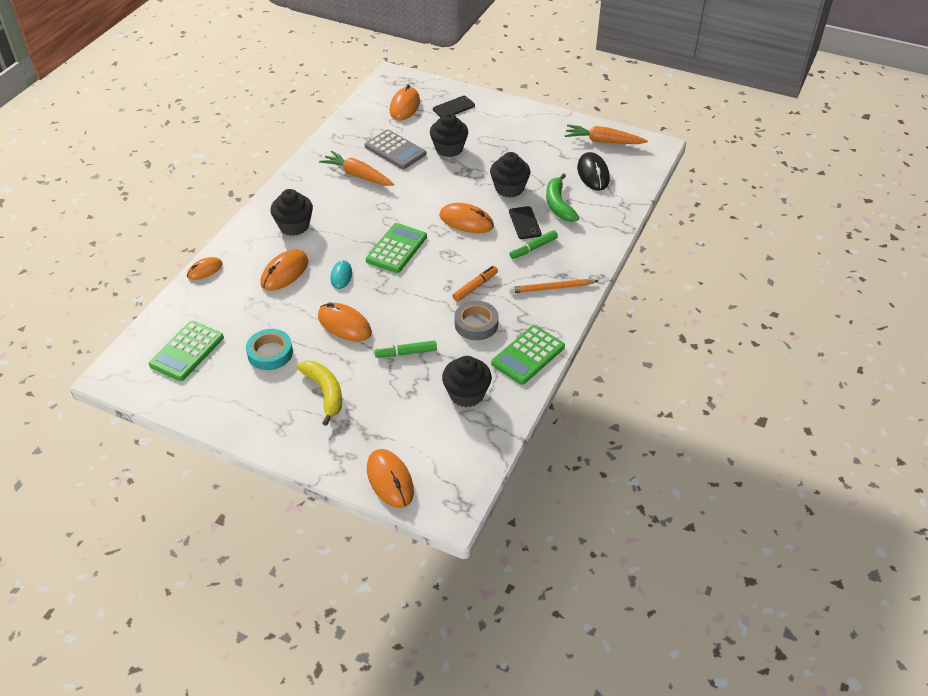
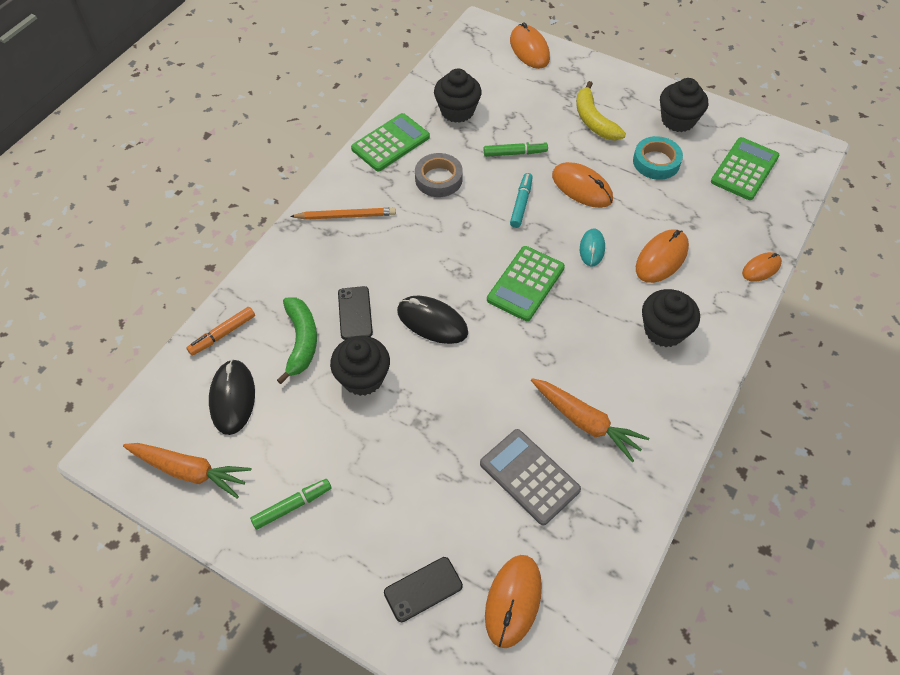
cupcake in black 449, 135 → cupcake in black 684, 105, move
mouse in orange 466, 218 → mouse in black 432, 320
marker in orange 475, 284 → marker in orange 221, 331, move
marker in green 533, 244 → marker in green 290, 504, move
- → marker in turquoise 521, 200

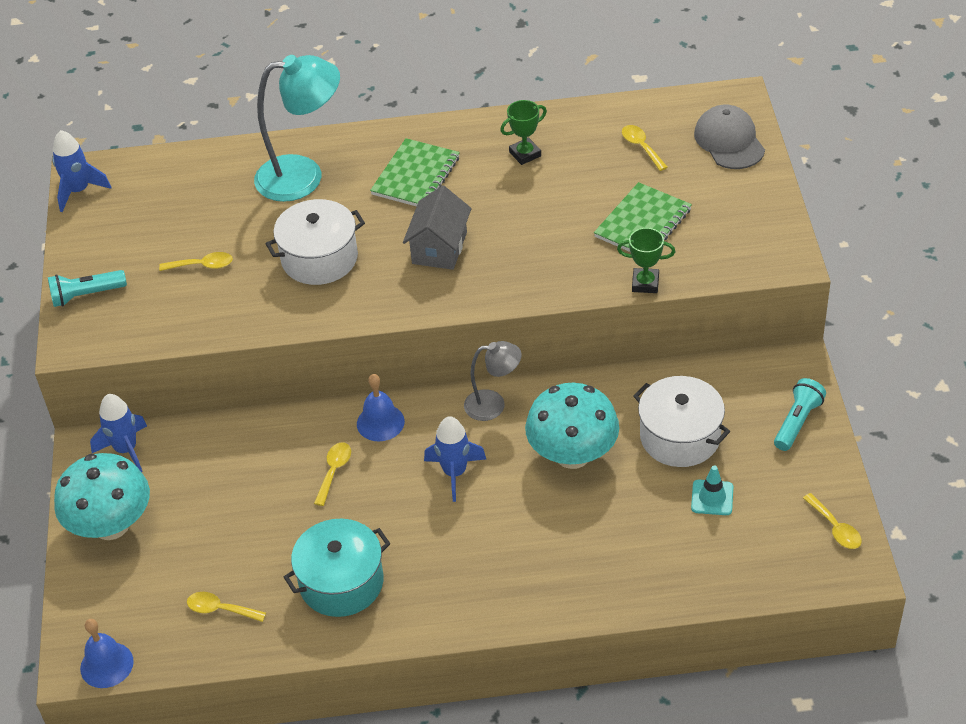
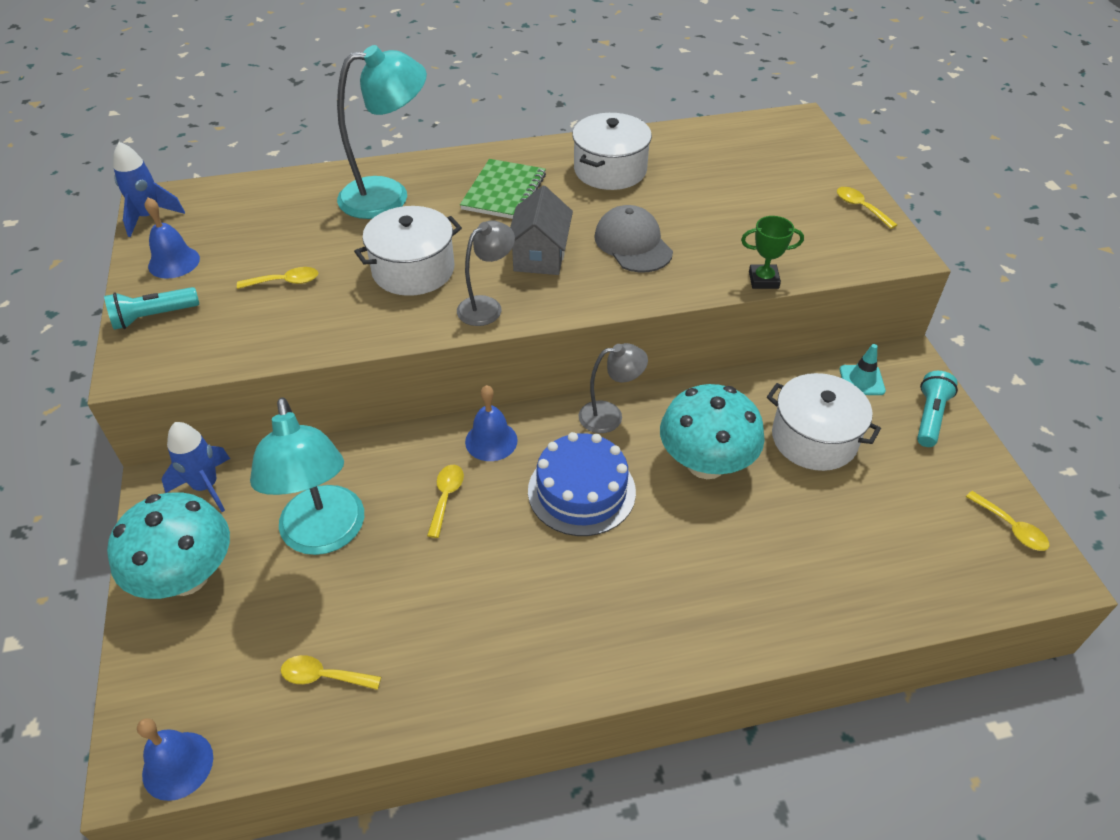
pot in turquoise 337, 568 → -
rocket in blue 455, 459 → cake in blue 582, 484
trophy in green 523, 132 → pot in white 612, 151
notebook in green 643, 217 → -
spoon in yellow 645, 148 → spoon in yellow 867, 208, move
traffic cone in turquoise 712, 490 → traffic cone in turquoise 863, 369, move
cap in grey 729, 137 → cap in grey 633, 238, move
- → bell in blue 172, 238
- → lamp in turquoise 307, 476
- → lamp in grey 486, 273

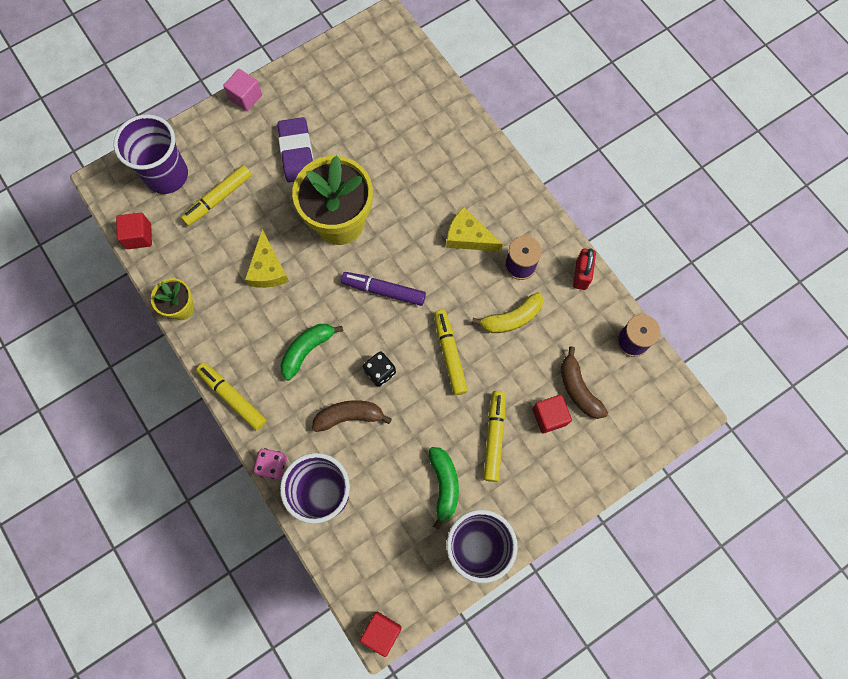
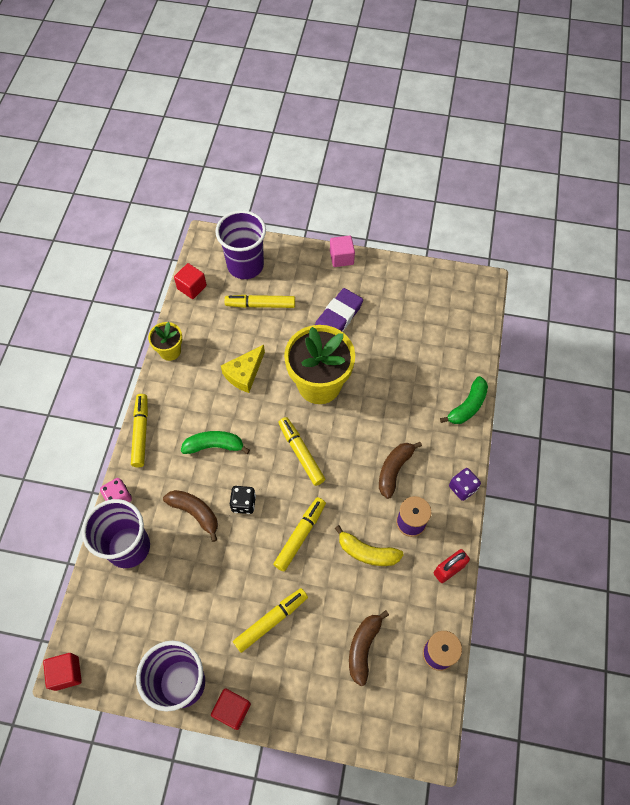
marker in purple 383, 289 → marker in yellow 301, 451
banana in green 444, 488 → banana in green 464, 400, move
cheese in yellow 474, 229 → banana in brown 400, 470
cube in red 552, 414 → cube in red 231, 709, move
- → dice in purple 465, 484

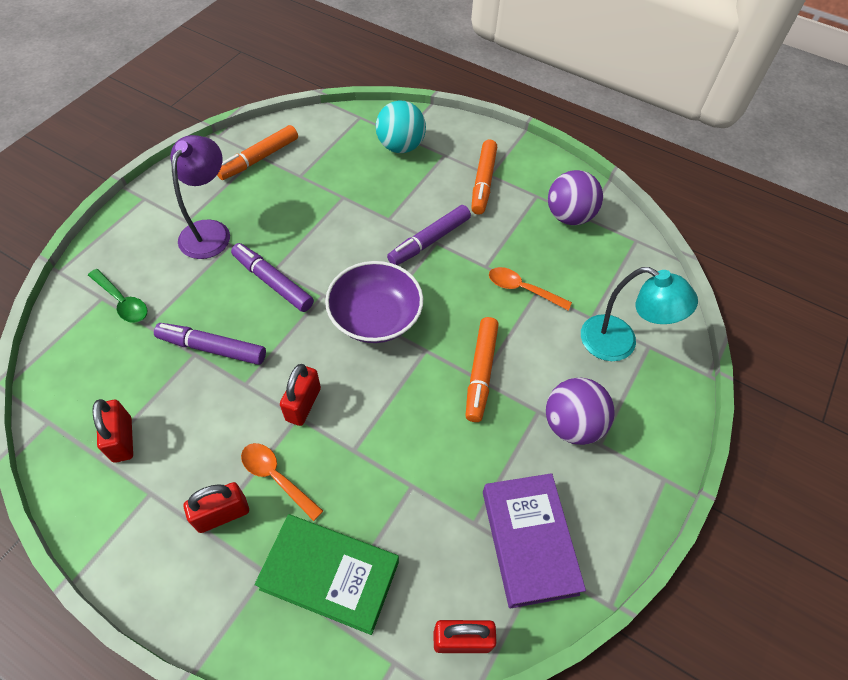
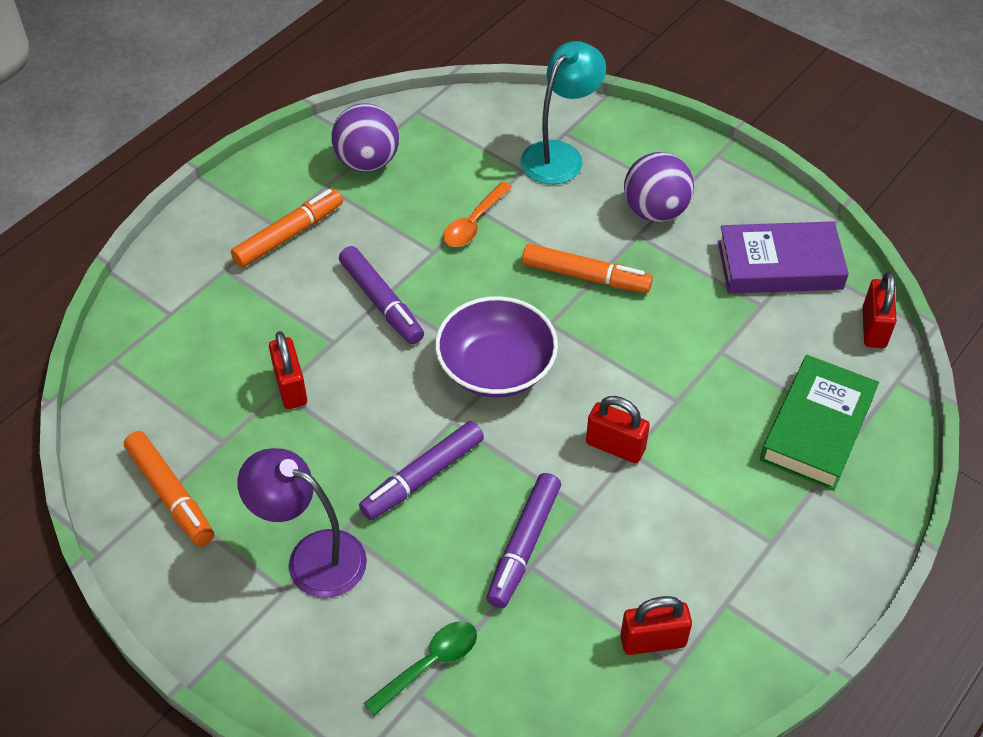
padlock in red 216, 507 → padlock in red 288, 370, move
spoon in orange 282, 482 → -
ball in turquoise 401, 126 → -
marker in orange 484, 177 → marker in orange 287, 228, 60 degrees counterclockwise

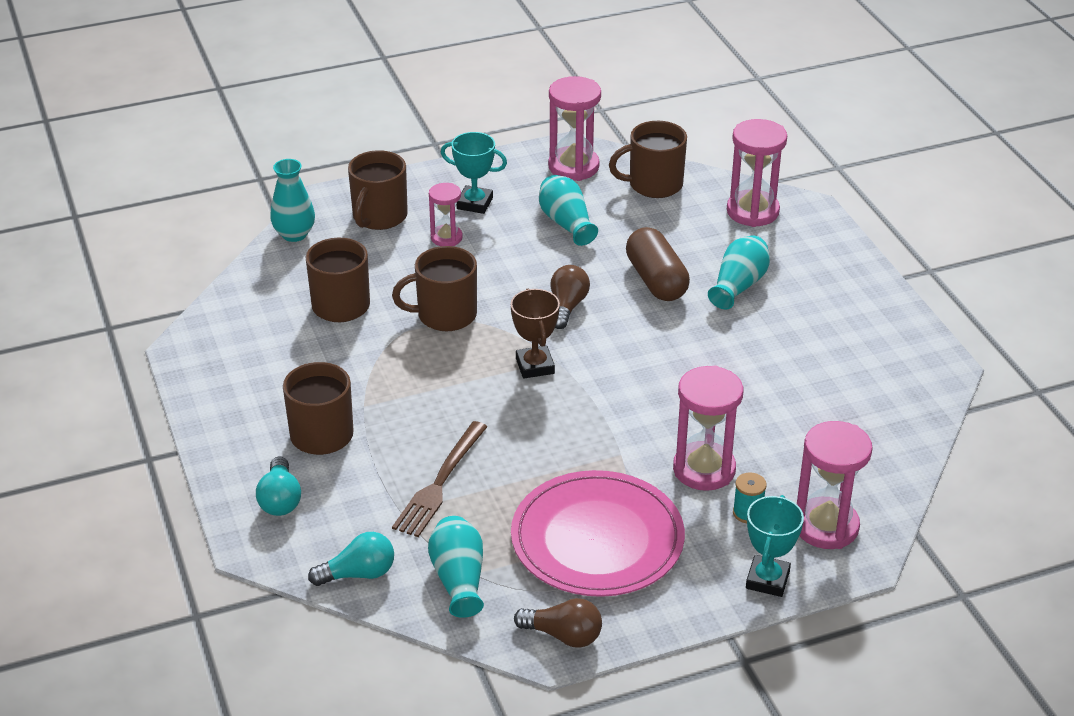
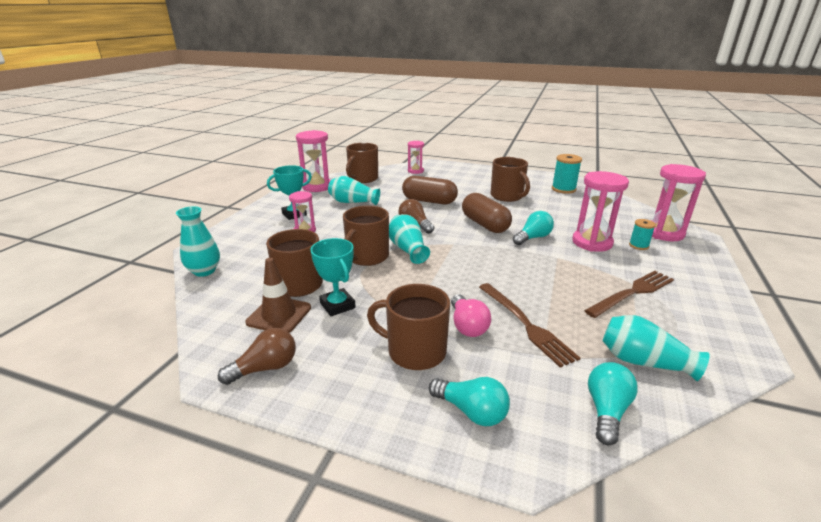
mug in brown 378, 190 → mug in brown 510, 179, move
trophy in brown 535, 334 → -
plate in pink 598, 533 → fork in brown 629, 294
light bulb in brown 558, 622 → light bulb in brown 257, 356, move
vase in turquoise 739, 272 → vase in turquoise 409, 239, move
hourglass in pink 757, 173 → hourglass in pink 416, 157, x0.59
trophy in turquoise 775, 546 → trophy in turquoise 333, 277, move
- → traffic cone in brown 278, 295
- → light bulb in pink 471, 315
- → capsule in brown 487, 213
- → light bulb in turquoise 533, 228
- → spool in turquoise 567, 174

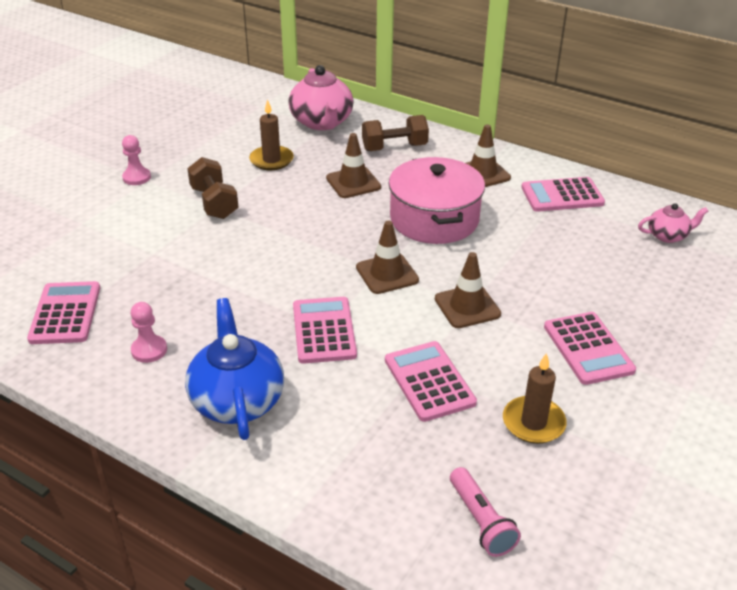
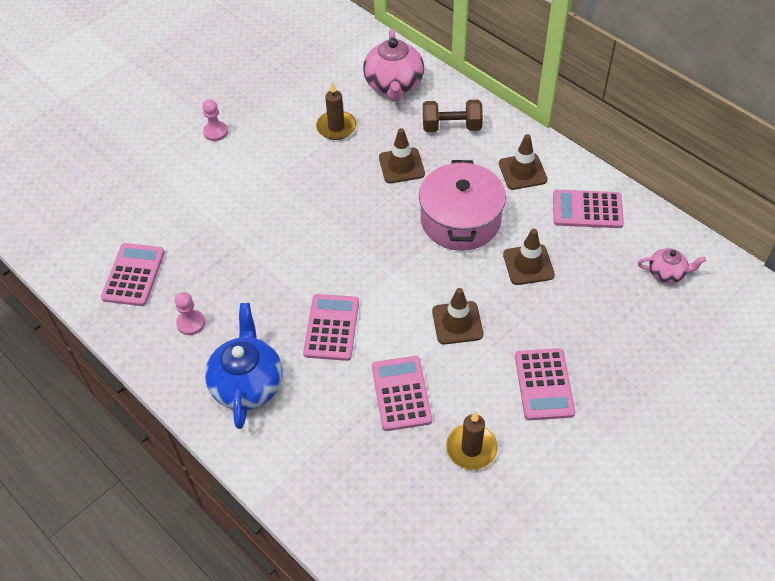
dumbbell in brown 213, 188 → -
traffic cone in brown 387, 257 → traffic cone in brown 529, 257, move
flashlight in pink 485, 512 → -

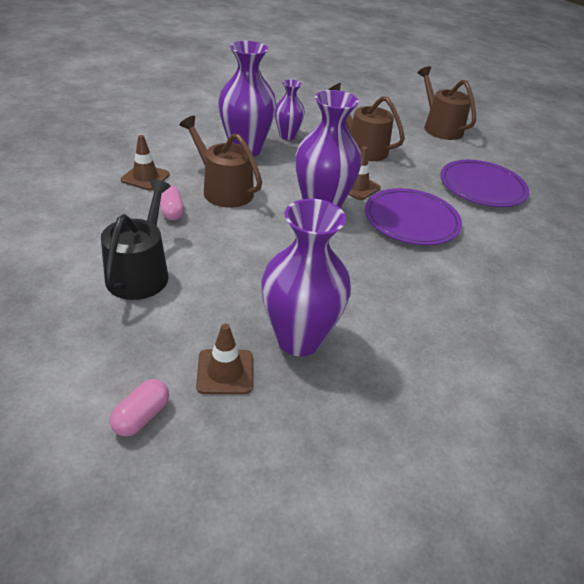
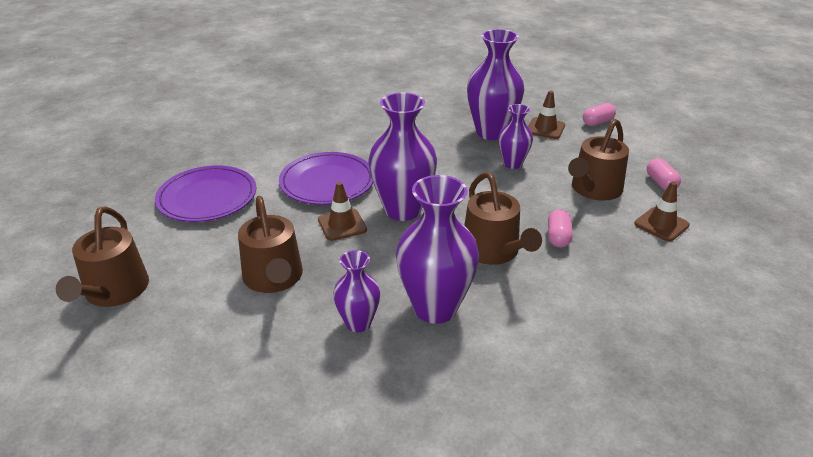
watering can in black 136, 239 → watering can in brown 598, 160
traffic cone in brown 145, 162 → traffic cone in brown 662, 211, move
- → vase in purple 515, 136
- → capsule in pink 664, 174

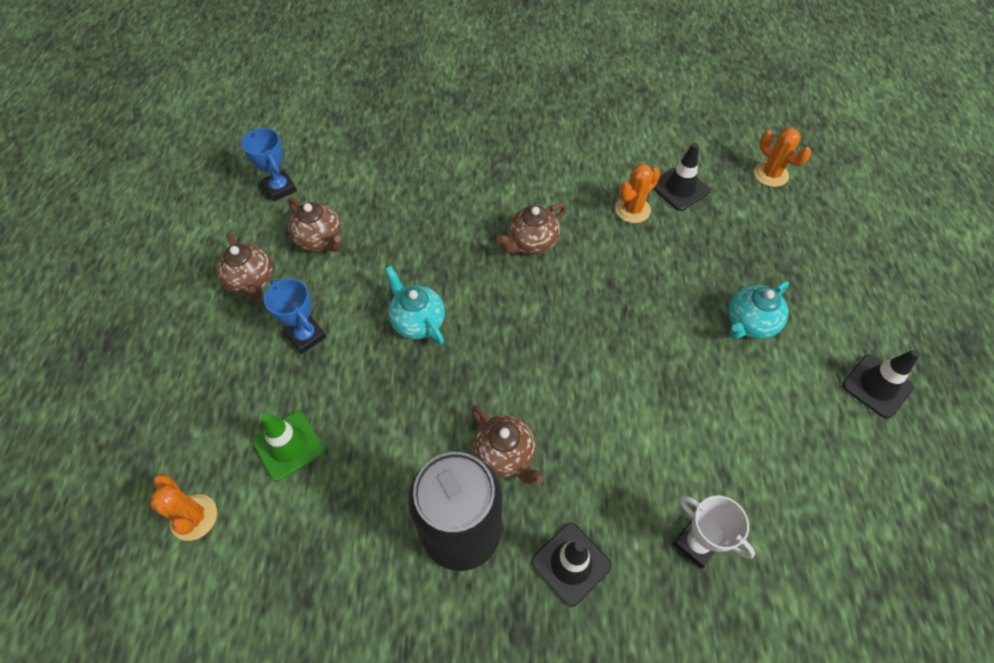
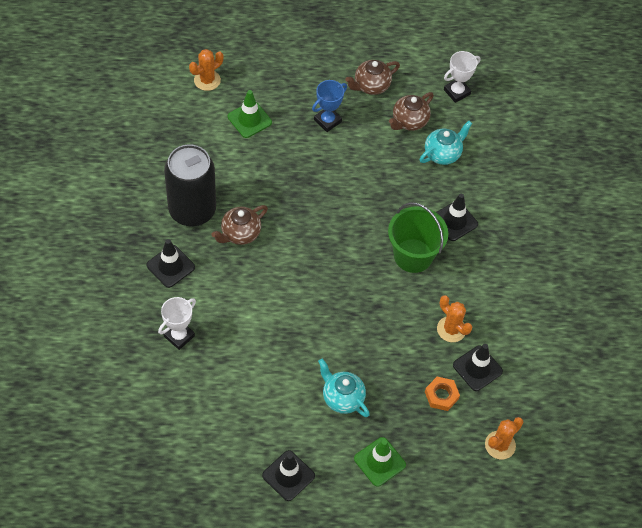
trophy in blue 269, 165 → trophy in white 462, 77
teapot in turquoise 415, 305 → teapot in turquoise 446, 143, move
teapot in brown 531, 229 → bucket in green 418, 237
- → traffic cone in green 380, 462
- → nut in orange 442, 394
- → traffic cone in black 457, 217

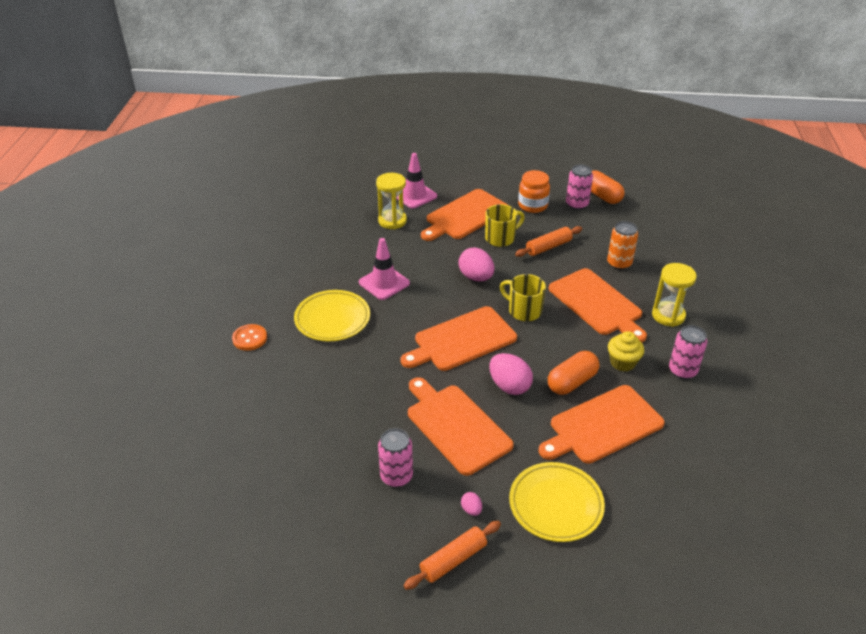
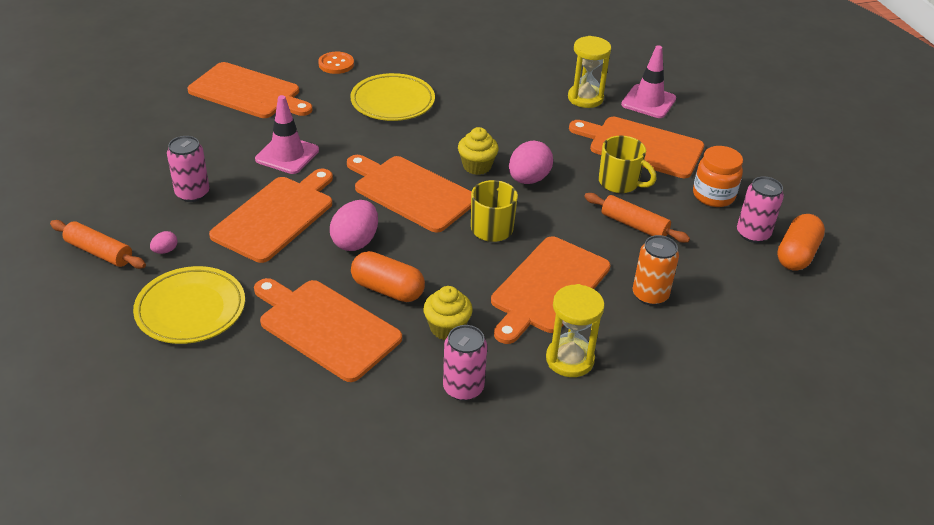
traffic cone in pink 384, 269 → traffic cone in pink 287, 134, move
- → cutting board in orange 250, 90
- → cupcake in yellow 478, 151

